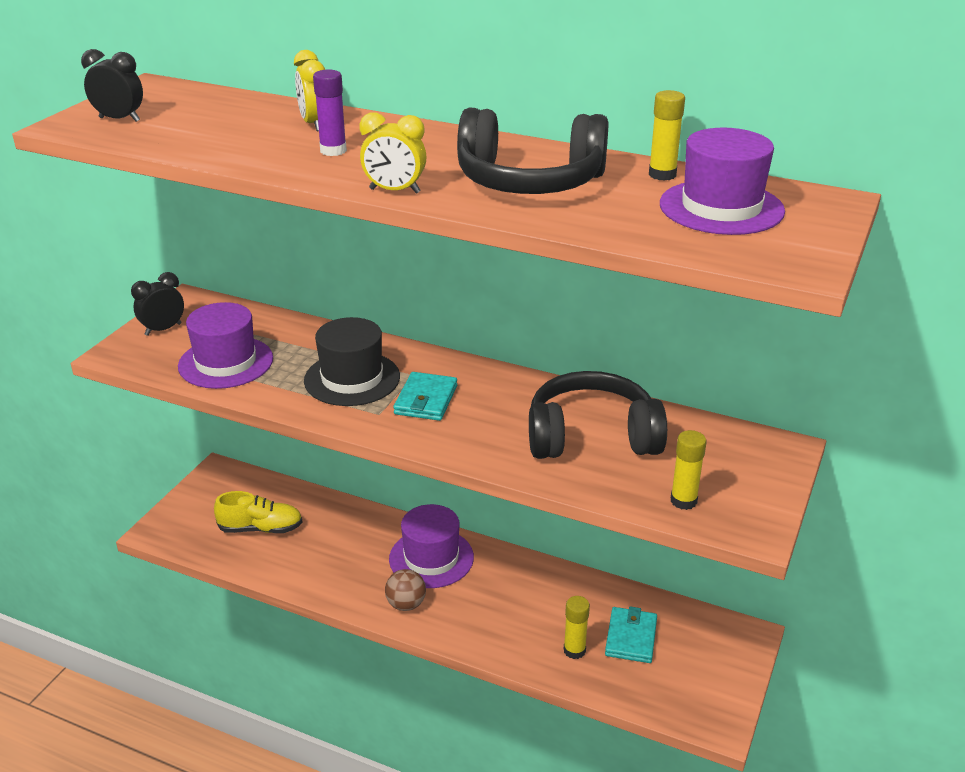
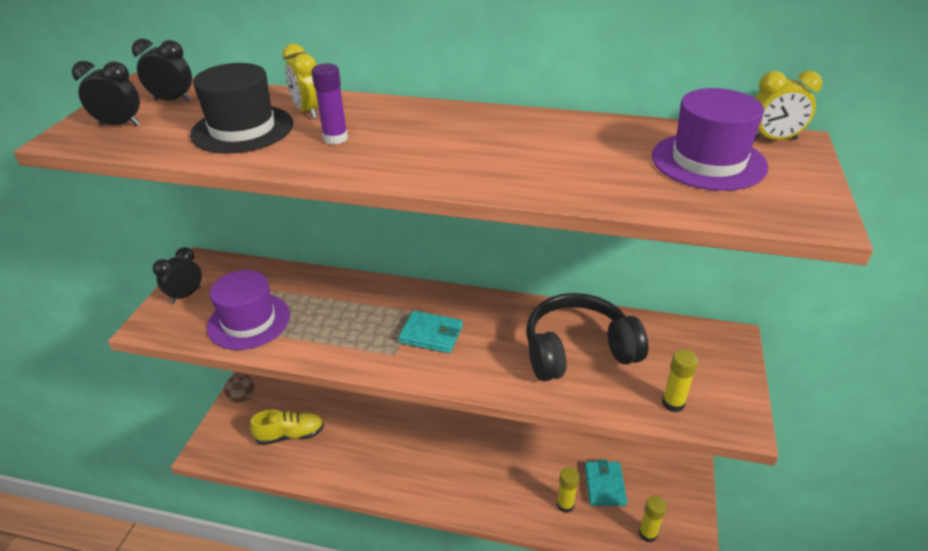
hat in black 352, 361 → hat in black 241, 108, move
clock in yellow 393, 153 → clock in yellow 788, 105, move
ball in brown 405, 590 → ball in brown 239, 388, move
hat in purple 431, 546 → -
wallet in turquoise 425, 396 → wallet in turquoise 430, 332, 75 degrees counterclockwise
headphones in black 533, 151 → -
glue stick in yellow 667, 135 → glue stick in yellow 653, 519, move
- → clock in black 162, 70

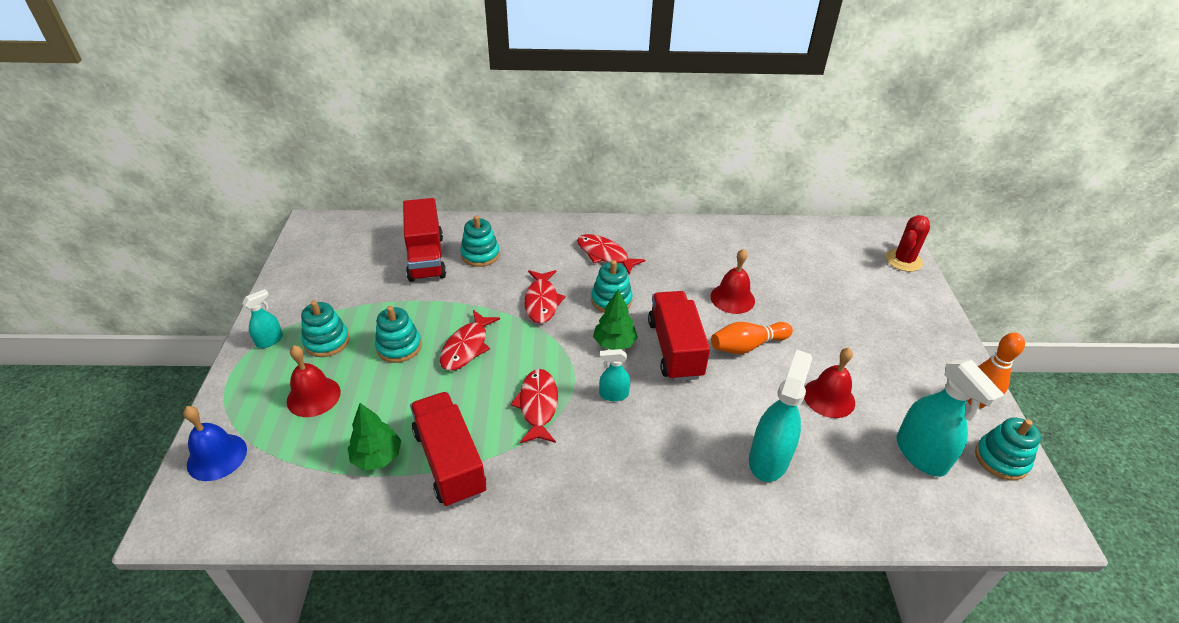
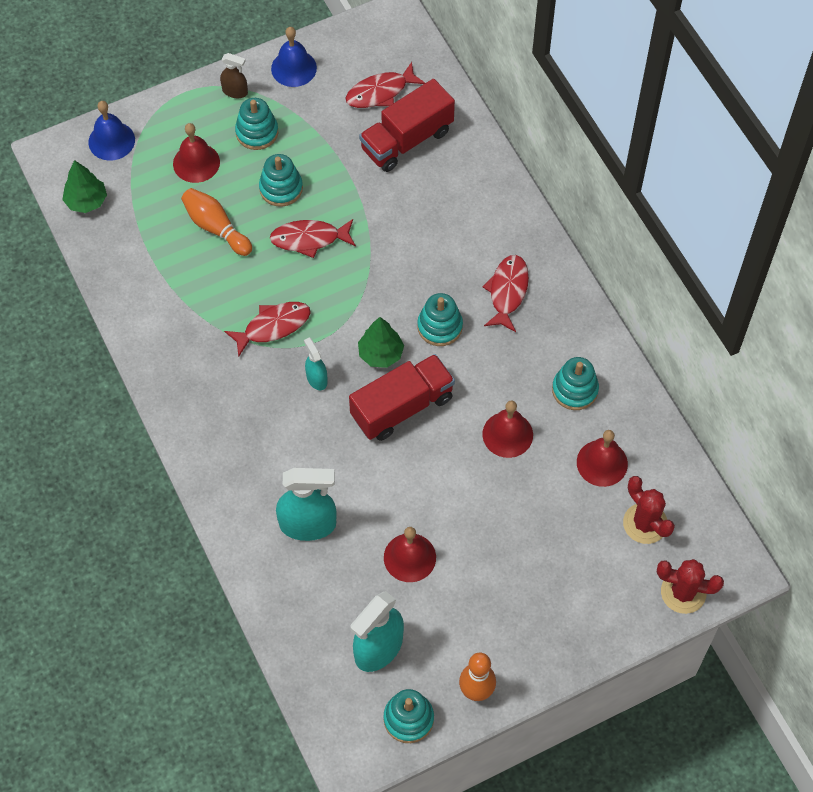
spray bottle in turquoise 262, 318 → spray bottle in brown 234, 75
tree in green 374, 436 → tree in green 84, 186, move
truck in red 448, 449 → -
stacking toy in turquoise 480, 241 → stacking toy in turquoise 575, 383, move
fish in red 544, 297 → fish in red 385, 85, move
bowling pin in orange 752, 338 → bowling pin in orange 216, 222, move
- → bell in blue 294, 57
- → bell in red 602, 458
- → cactus in red 649, 510

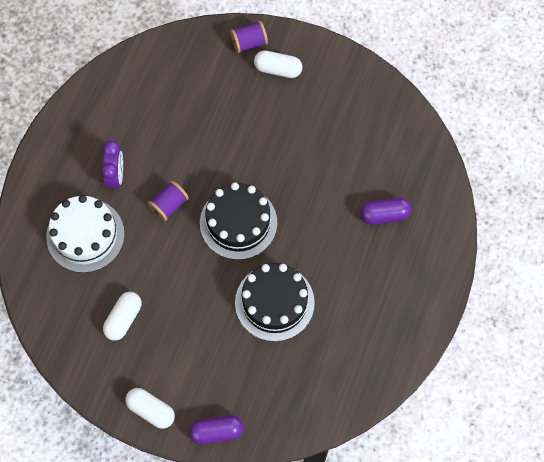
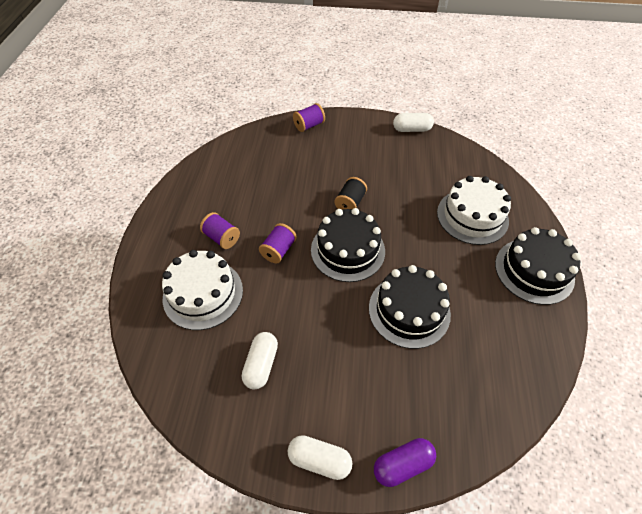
clock in purple 112, 166 → spool in purple 220, 230
capsule in white 278, 64 → capsule in white 413, 122, move
capsule in purple 385, 211 → cake in white 474, 210
- → spool in black 350, 193
- → cake in black 538, 266

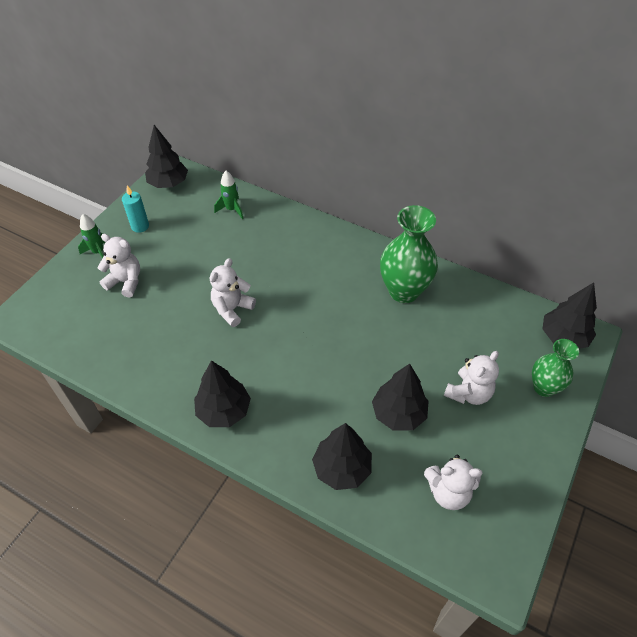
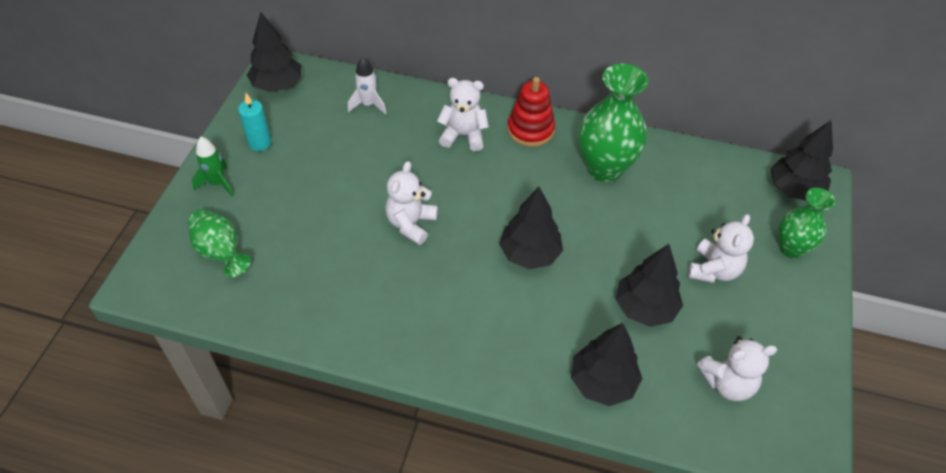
teddy bear in white 119, 266 → teddy bear in white 463, 114, move
tree in black 222, 393 → tree in black 531, 228, move
rocket in green 229, 195 → rocket in white 367, 86
- → vase in green 219, 243
- → stacking toy in red 531, 112

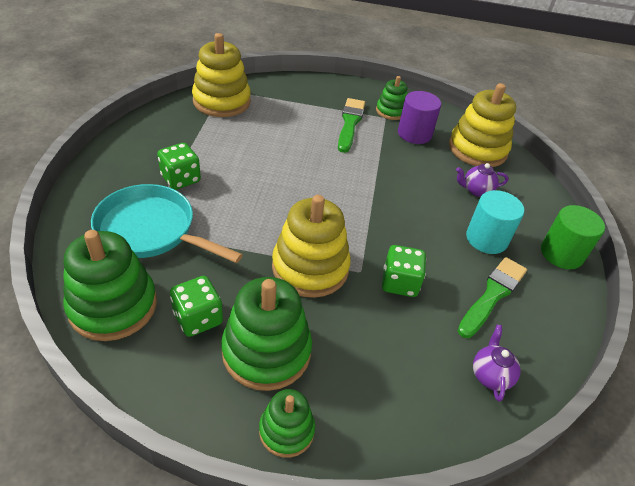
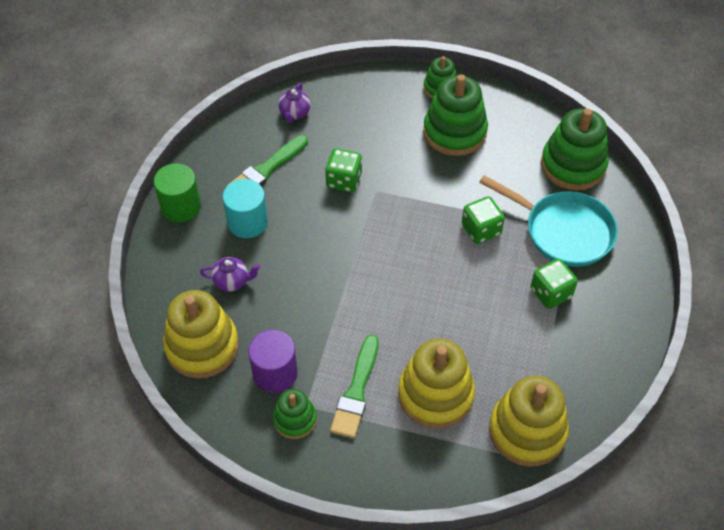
dice in green 196, 306 → dice in green 483, 220, move
stacking toy in yellow 311, 246 → stacking toy in yellow 436, 383, move

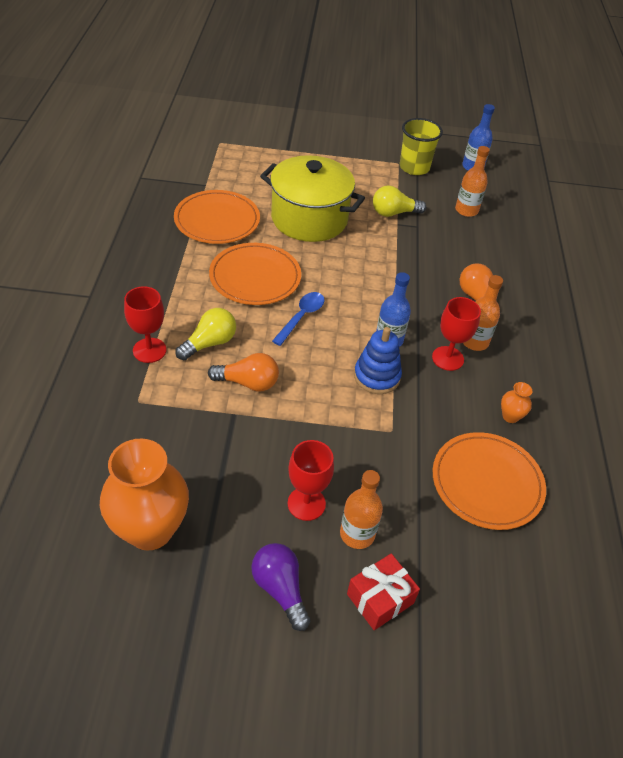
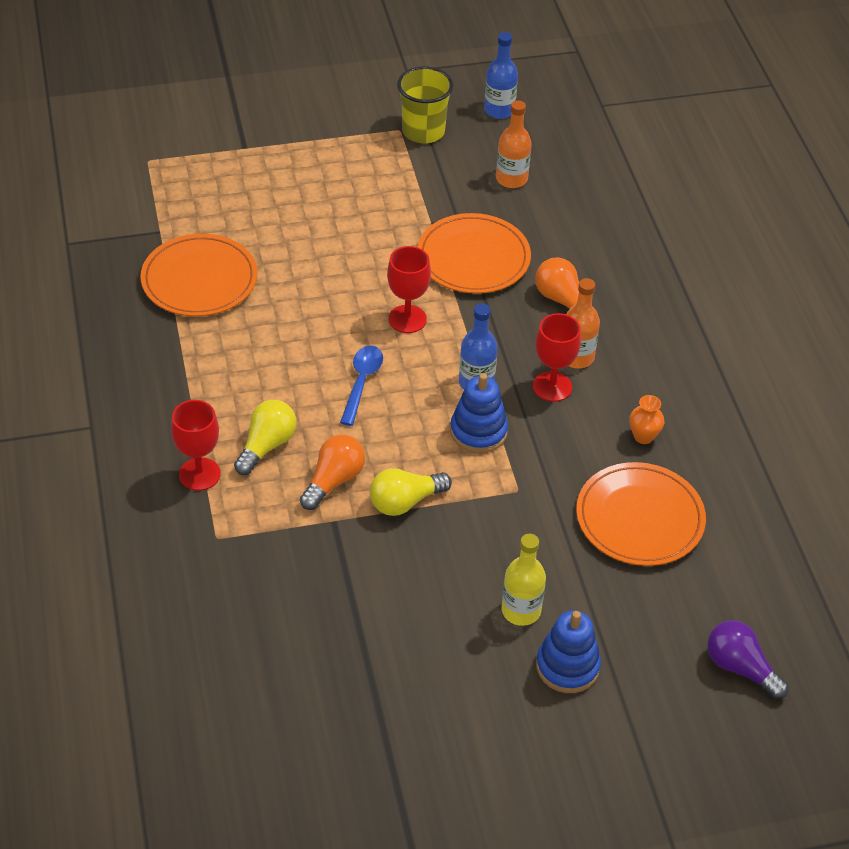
vase in orange 144, 494 → -
light bulb in orange 243, 372 → light bulb in orange 332, 472, 45 degrees counterclockwise
plate in orange 255, 274 → plate in orange 474, 253, move
light bulb in purple 280, 587 → light bulb in purple 748, 659, move
pot in yellow 312, 198 → -
goblet in red 311, 480 → goblet in red 409, 289, move
bottle in orange 361, 509 → bottle in yellow 524, 580
gift in red 383, 591 → stacking toy in blue 568, 651
light bulb in yellow 399, 201 → light bulb in yellow 411, 492, move

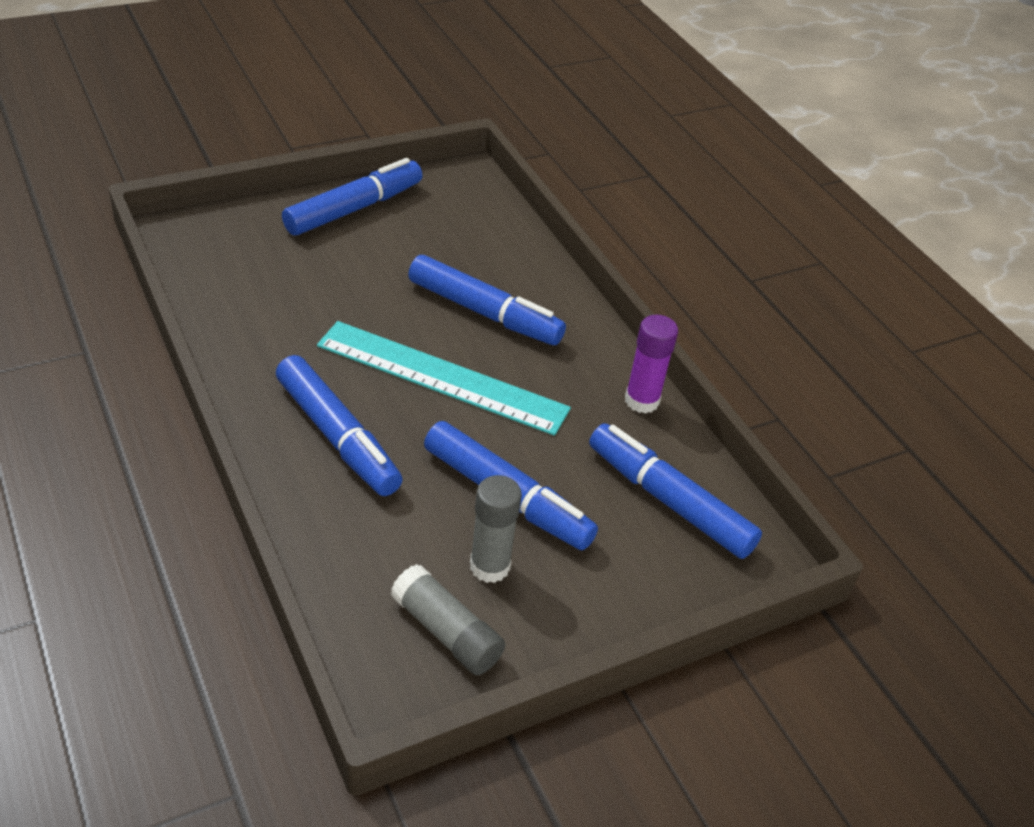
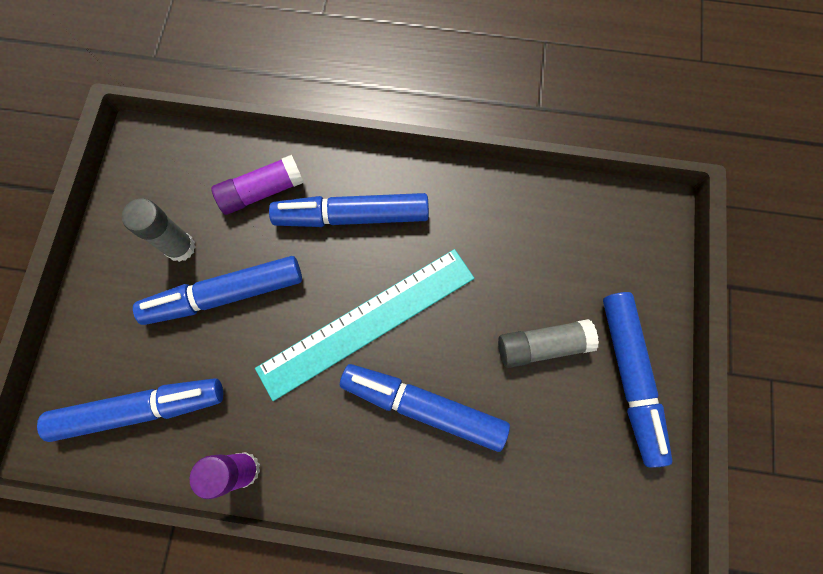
glue stick in grey 448, 619 → glue stick in grey 548, 343, move
marker in blue 487, 300 → marker in blue 425, 408, 45 degrees clockwise
- → glue stick in purple 257, 185

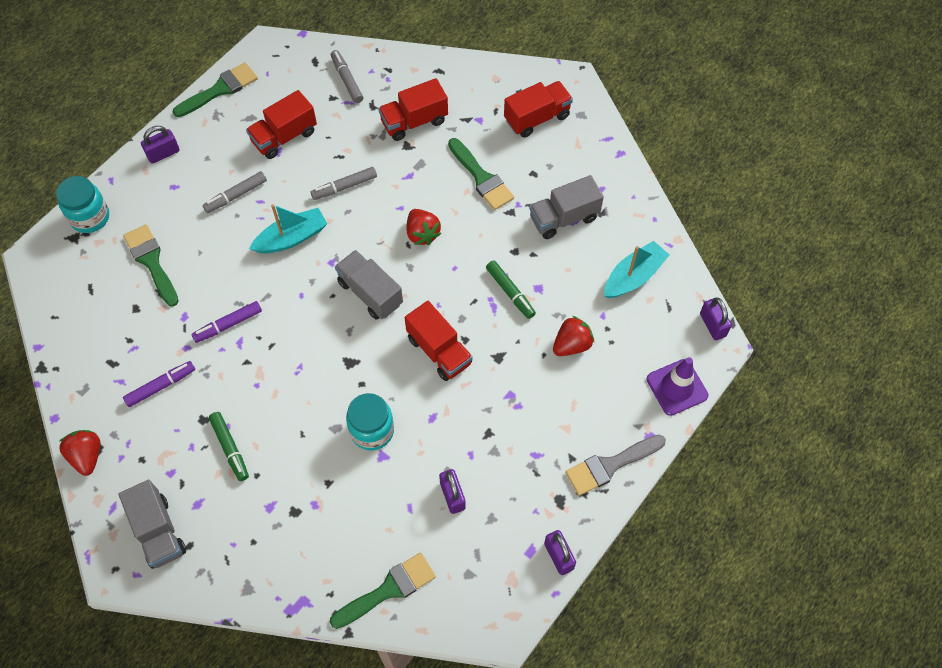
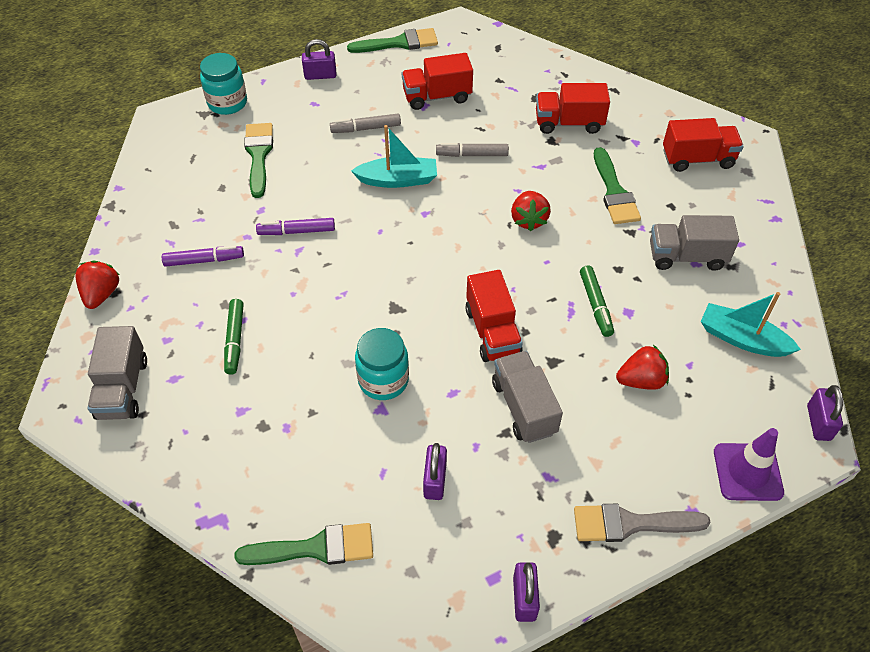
marker in grey 347, 76 → -
truck in grey 369, 285 → truck in grey 527, 397, move
boat in turquoise 636, 269 → boat in turquoise 751, 324, 135 degrees counterclockwise

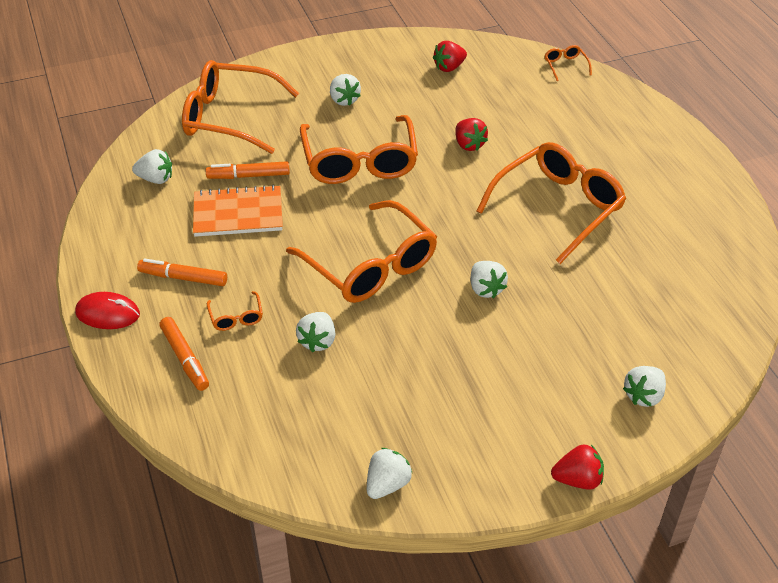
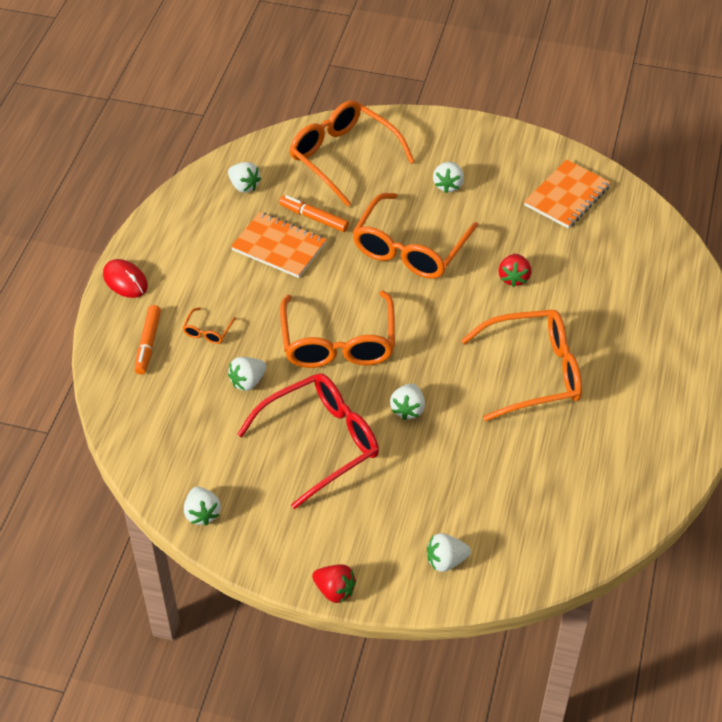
marker in orange 182, 272 → -
strawberry in white 389, 473 → strawberry in white 202, 506, 90 degrees clockwise
strawberry in red 450, 56 → notebook in orange 567, 194
glasses in orange 568, 63 → -
- → glasses in red 308, 441

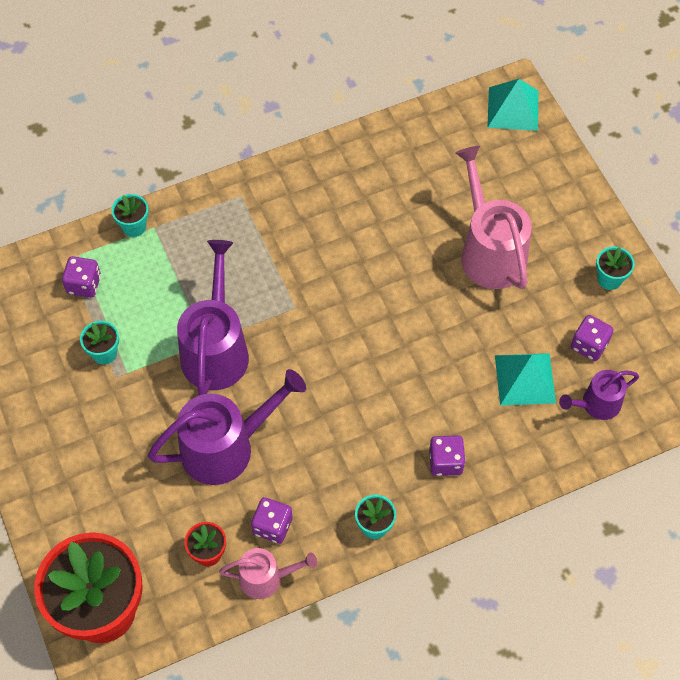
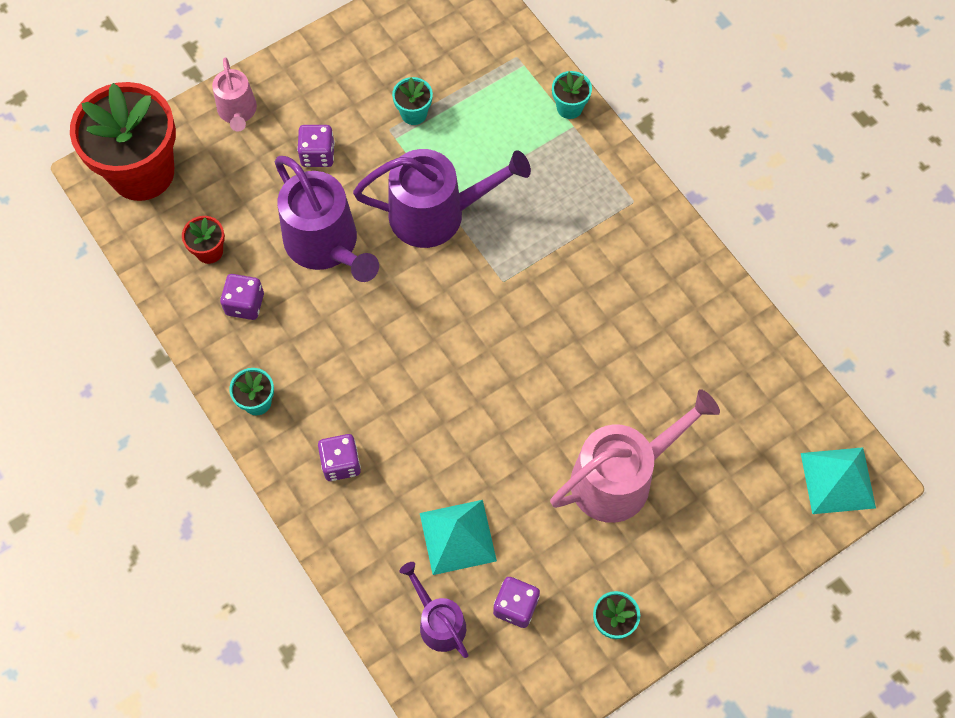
dice in purple 81, 277 → dice in purple 316, 146, move
watering can in pink 268, 573 → watering can in pink 234, 94, move

